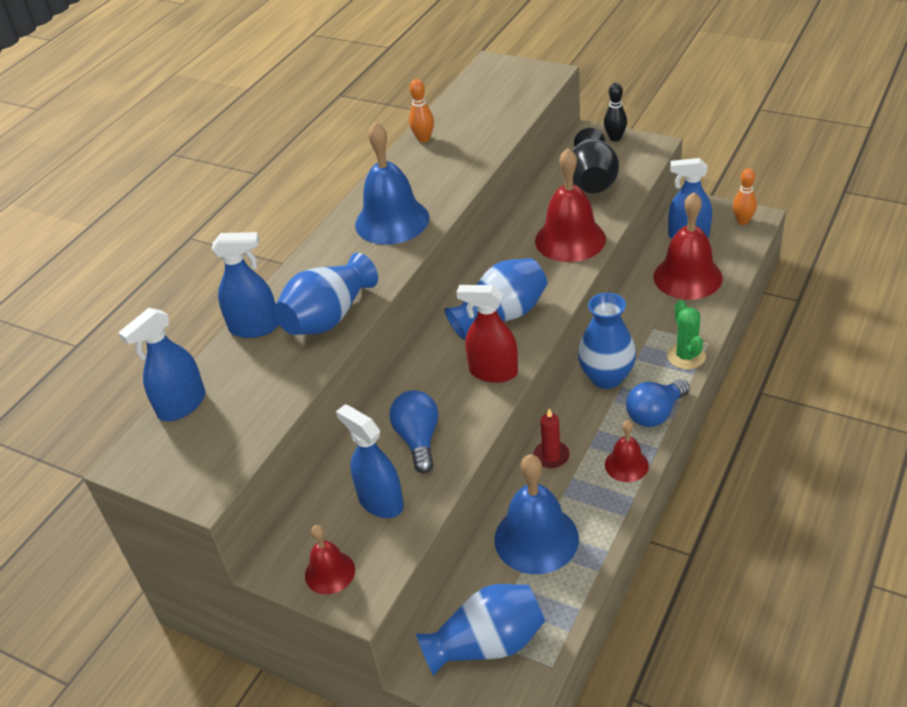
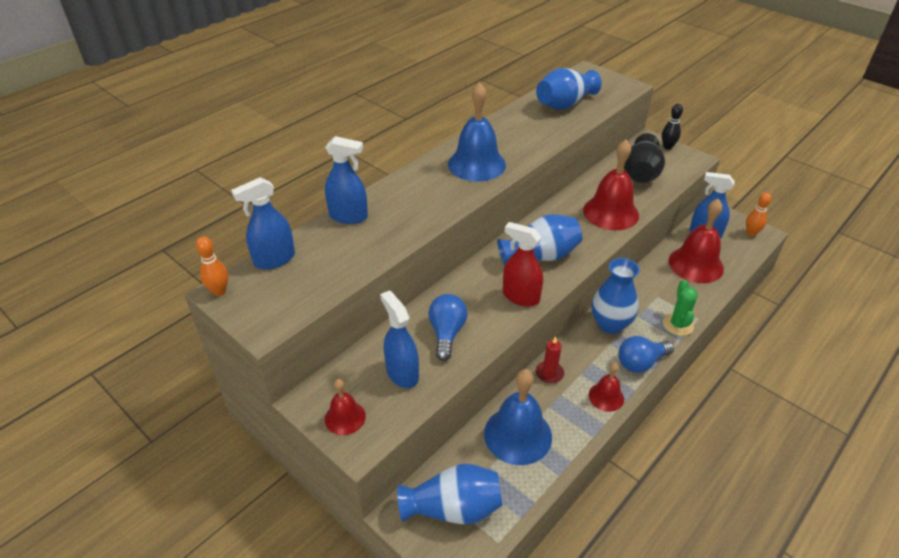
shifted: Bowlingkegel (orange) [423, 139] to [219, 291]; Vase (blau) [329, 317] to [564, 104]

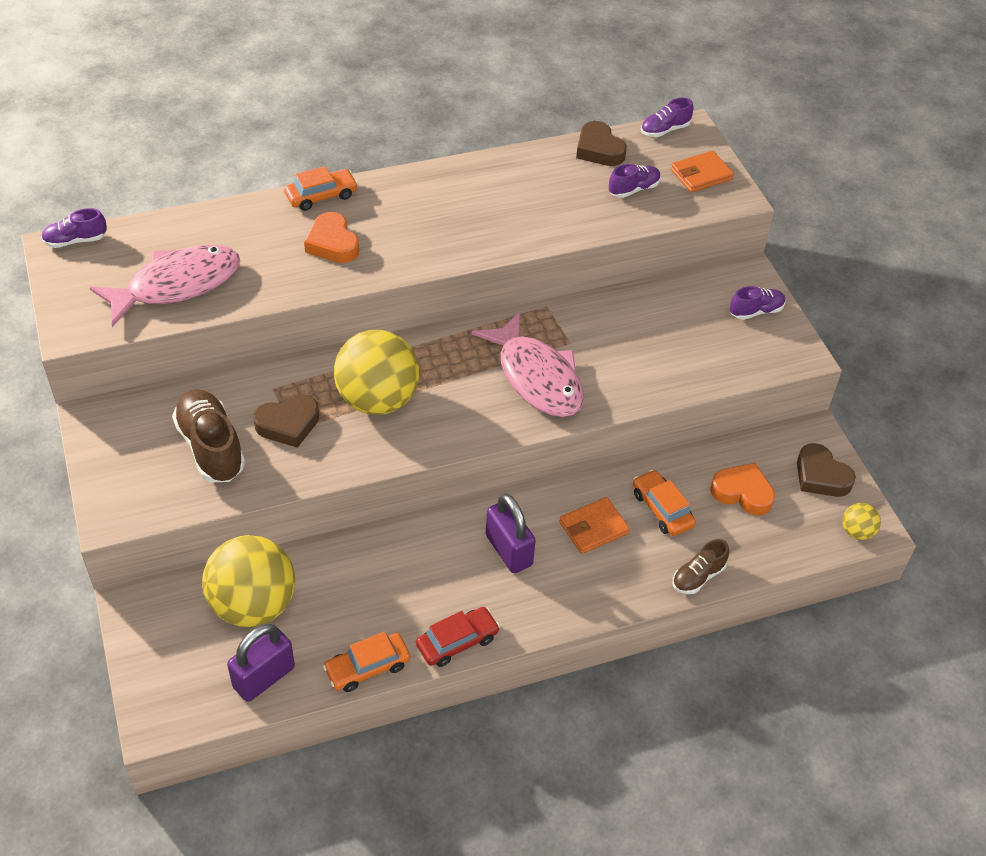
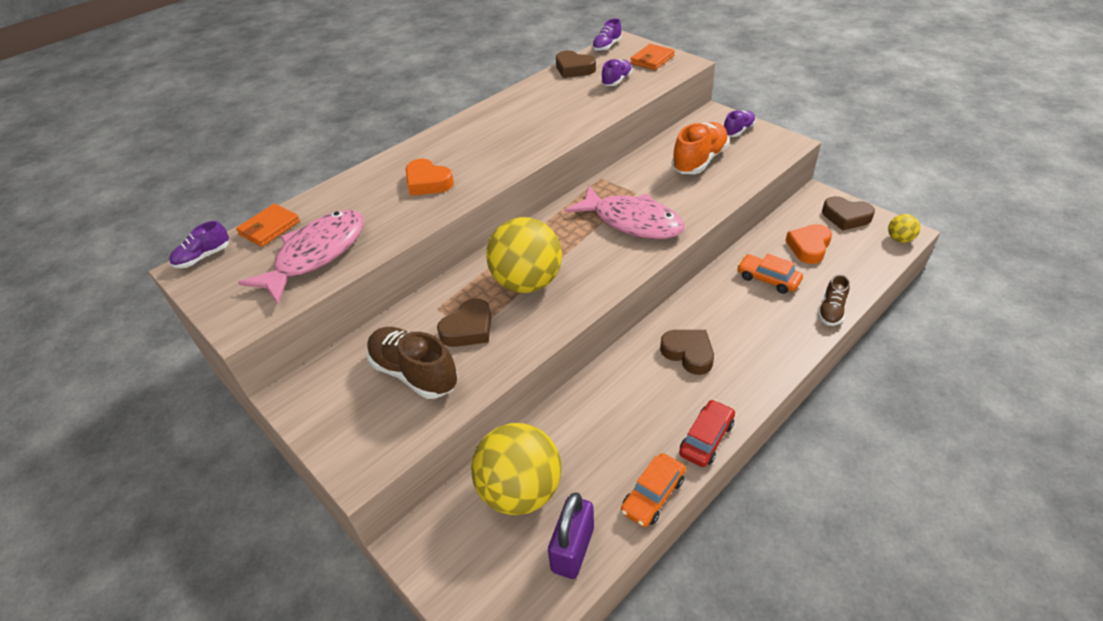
gone: Auto (orange) [321, 196]
new: Schuh (orange) [699, 161]
shifted: Geldbörse (orange) [593, 528] to [269, 228]
swapped: Vorhängeschloss (lila) [508, 550] to Herz (braun) [688, 353]
rotated: Herz (orange) [742, 493] = [809, 247] 60 degrees counterclockwise

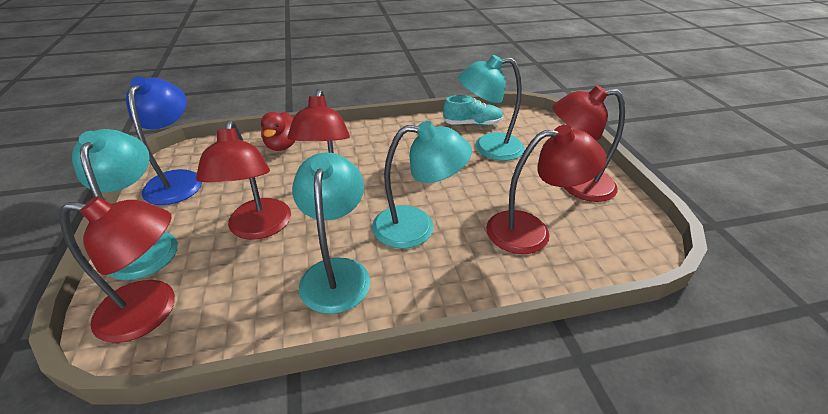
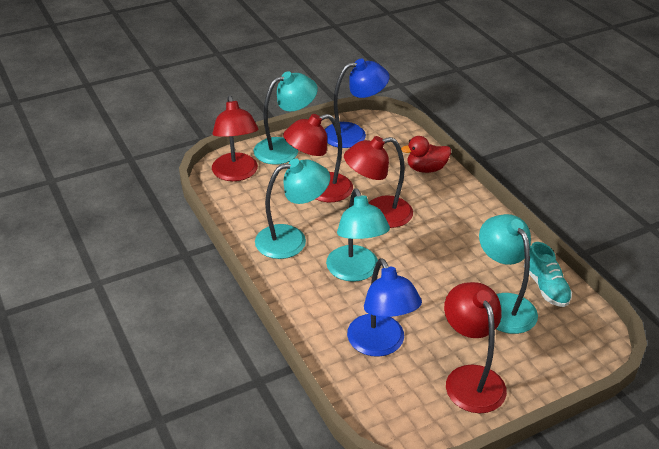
repainted: Lampe (rot) [531, 231] to Lampe (blau) [380, 344]

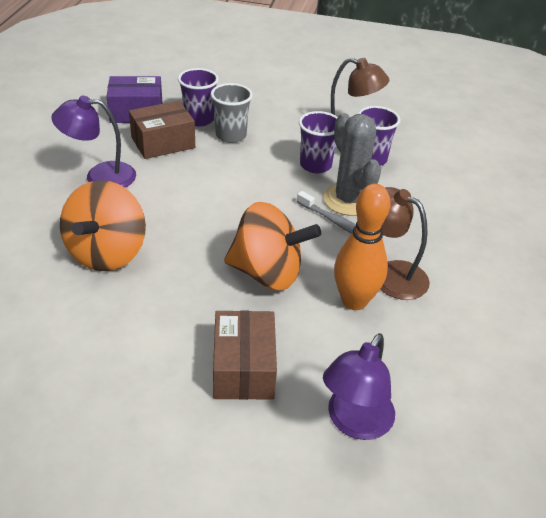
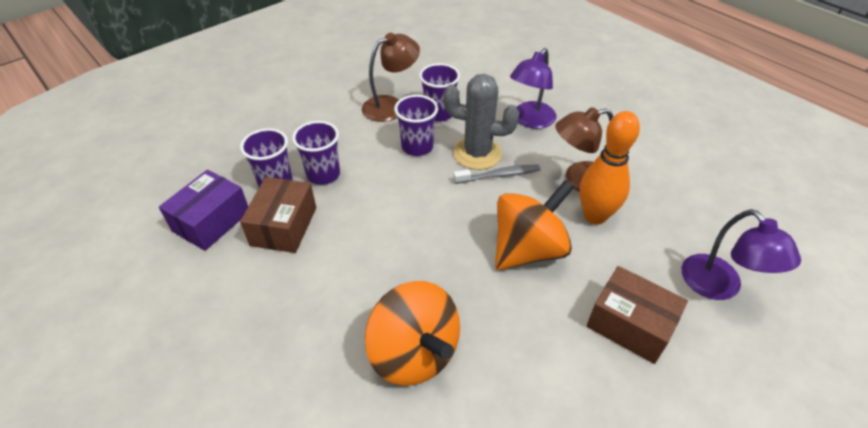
shifted: Lampe (lila) [100, 176] to [530, 120]
repainted: Becher (grau) [231, 135] to Becher (lila) [323, 174]

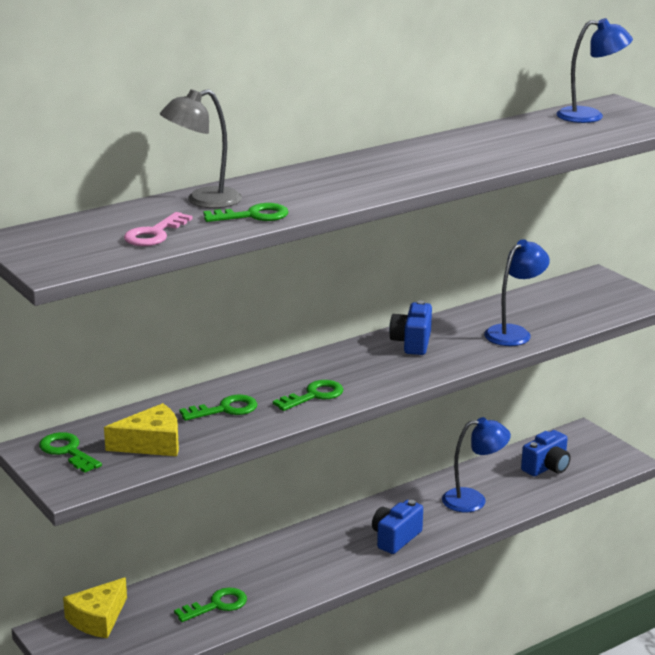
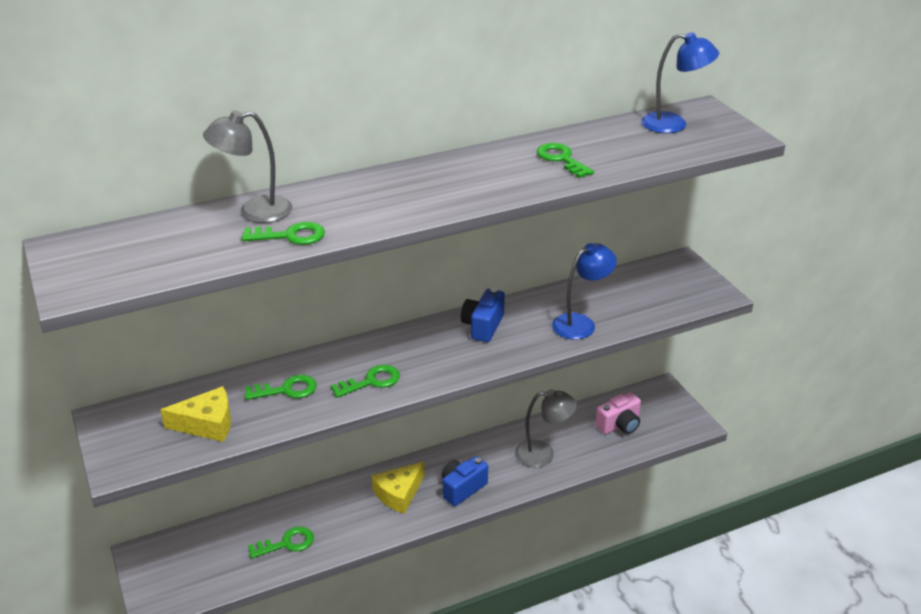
gone: Schlüssel (rosa) [154, 234]
shifted: Käse (gelb) [98, 619] to [399, 494]; Schlüssel (grün) [67, 451] to [561, 159]
repainted: Lampe (blau) [473, 500] to Lampe (grau) [543, 454]; Kamera (blau) [546, 467] to Kamera (rosa) [619, 425]

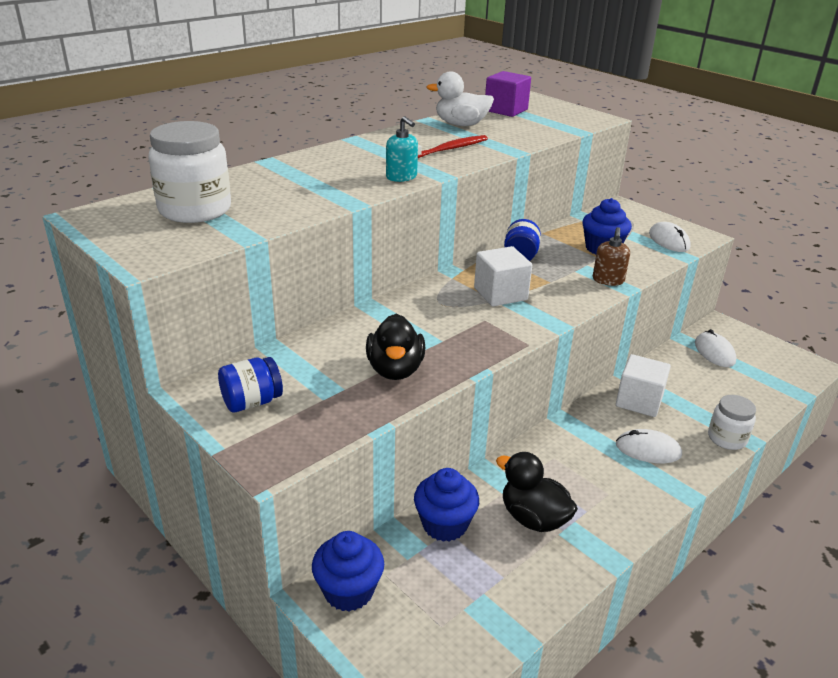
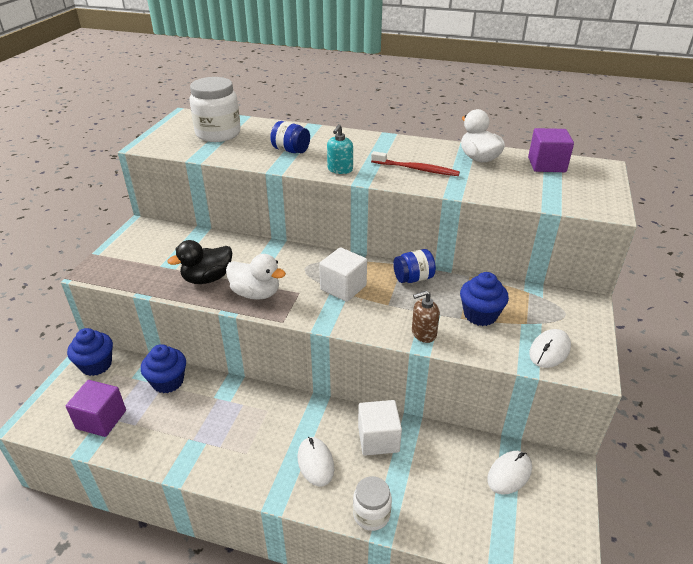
gone: Ente (schwarz) [533, 518]
new: Kubus (lila) [101, 419]; Ente (weiß) [256, 293]
shifted: Einmachglas (blau) [252, 402] to [291, 150]

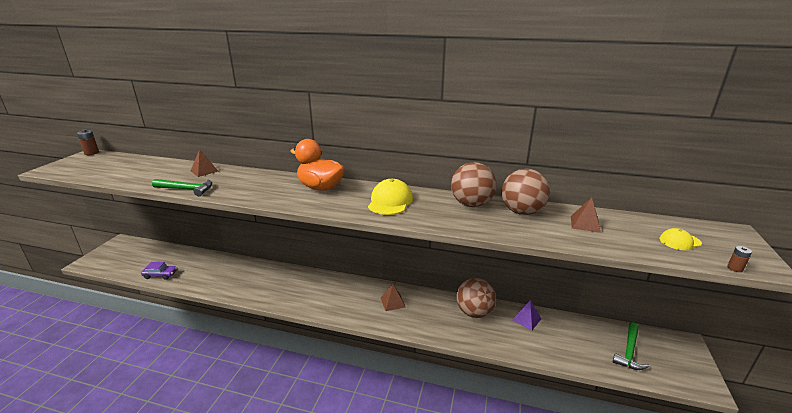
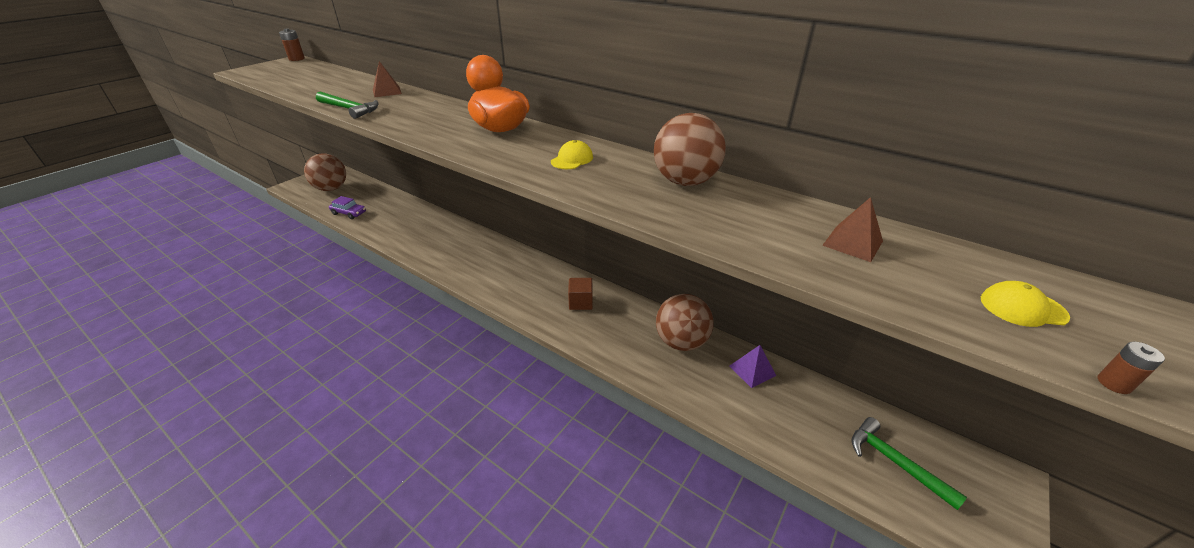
shifted: Ball (braun) [522, 212] to [331, 189]
swapped: Pyramide (braun) [393, 302] to Kubus (braun) [580, 302]
rotated: Hammer (grün) [629, 351] = [895, 462] 90 degrees clockwise
scaled: Kappe (gelb) [390, 201] = [572, 159] x0.58

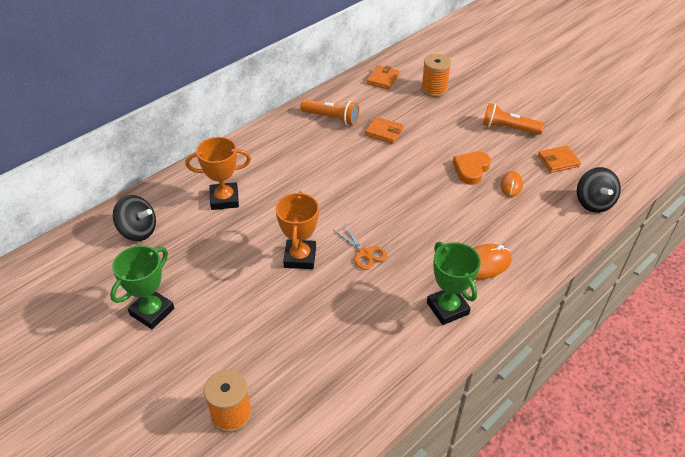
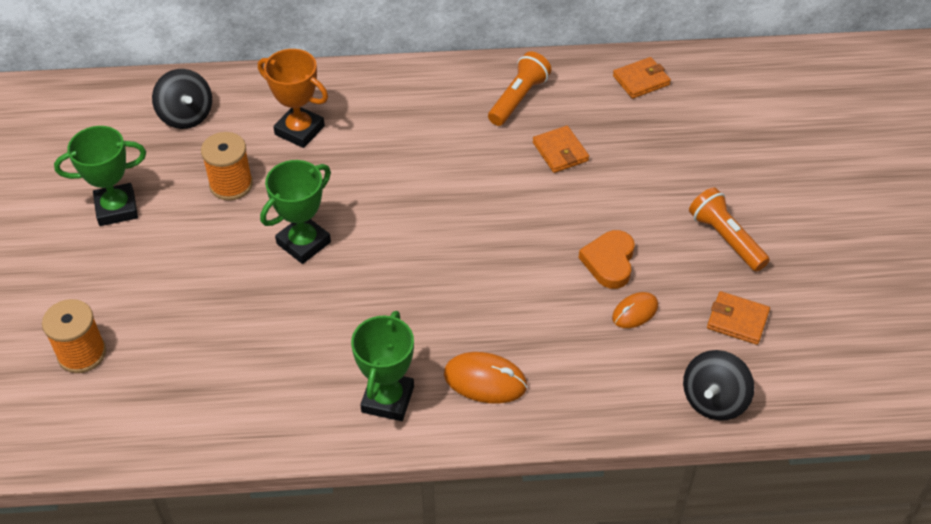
gone: Schere (orange) [365, 253]
shifted: Garnrolle (orange) [434, 89] to [231, 184]
repainted: Pokal (orange) [300, 257] to Pokal (grün) [303, 243]
rotated: Taschenlampe (orange) [331, 118] = [518, 99] 120 degrees counterclockwise; Herz (orange) [471, 169] = [609, 262] 60 degrees counterclockwise

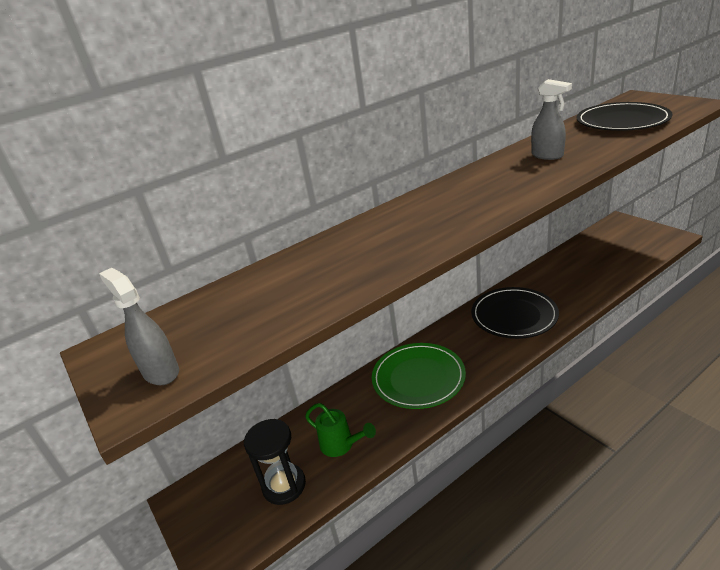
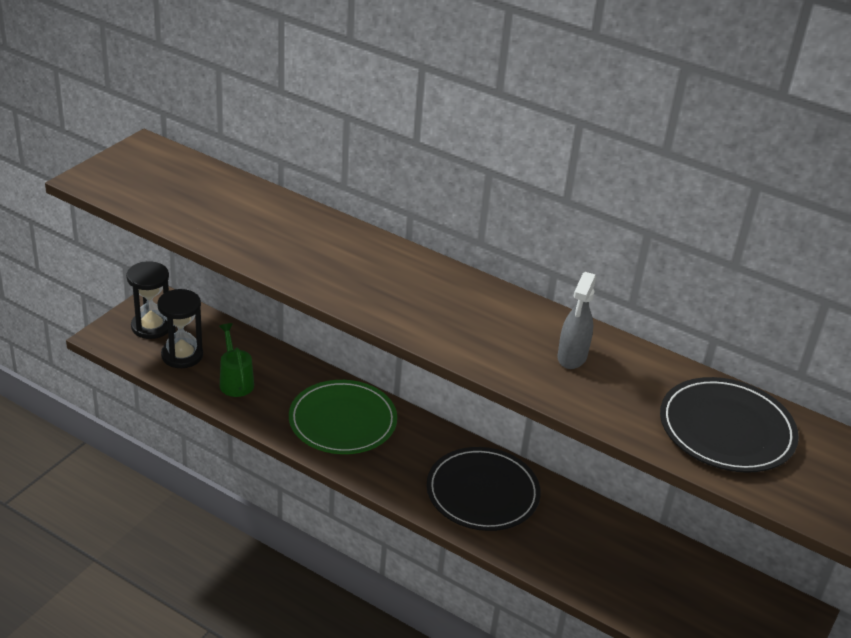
gone: Sprühflasche (grau) [161, 372]
new: Sanduhr (schwarz) [151, 326]
rotated: Gießkanne (grün) [341, 445] = [235, 381] 150 degrees clockwise

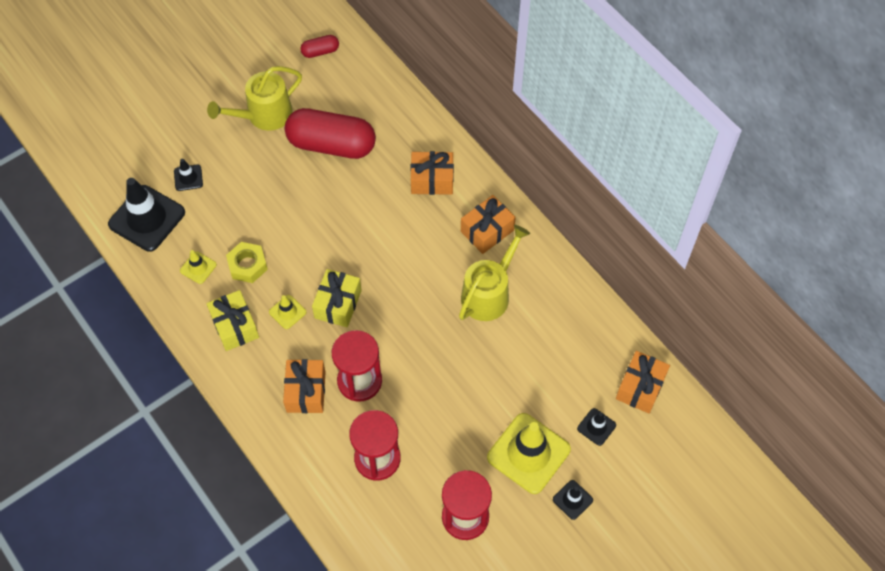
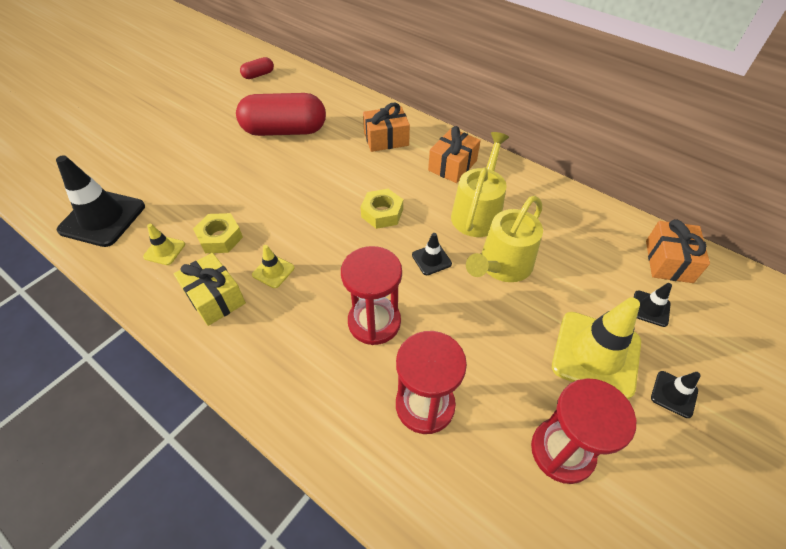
gone: Geschenk (orange) [306, 391]; Geschenk (gelb) [338, 304]
new: Sechskantmutter (gelb) [382, 213]
shifted: Leitkegel (schwarz) [188, 178] to [431, 259]; Gießkanne (gelb) [264, 115] to [502, 265]

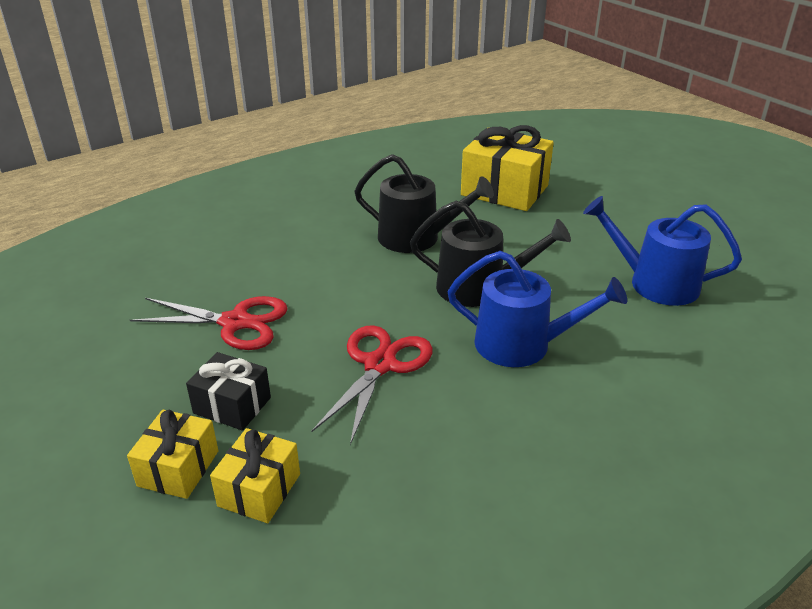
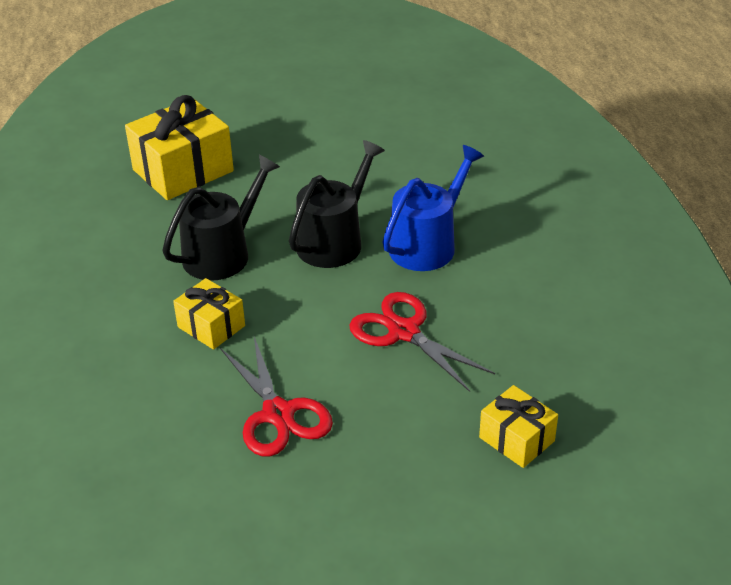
gone: Geschenk (schwarz) [232, 405]; Gießkanne (blau) [655, 283]
shifted: Geschenk (gelb) [178, 468] to [211, 326]
rotated: Schere (rot) [235, 322] = [278, 414] 120 degrees clockwise

